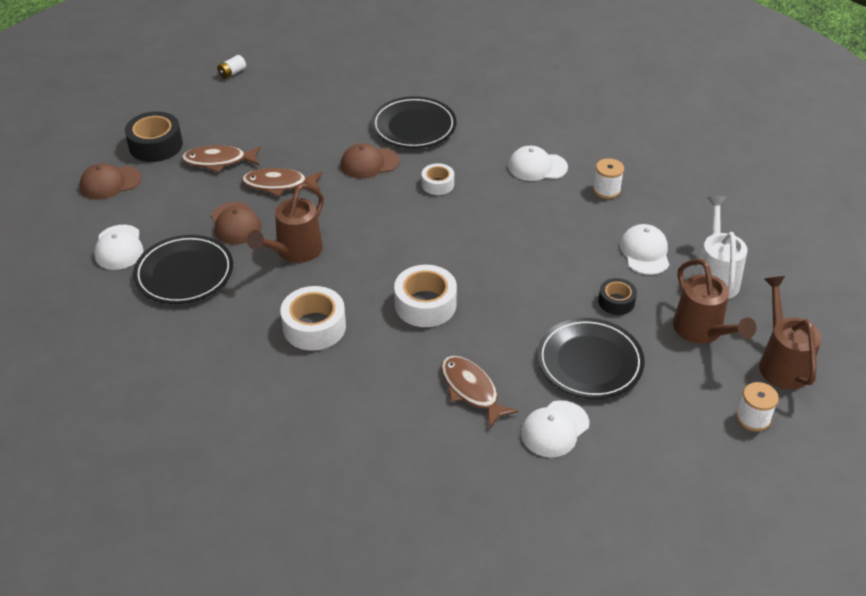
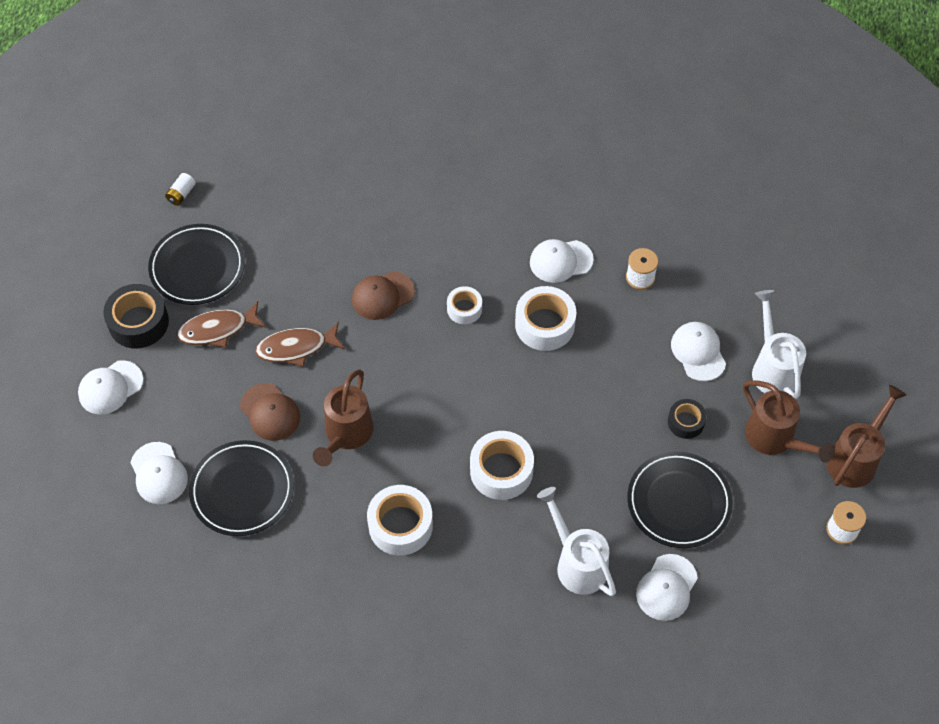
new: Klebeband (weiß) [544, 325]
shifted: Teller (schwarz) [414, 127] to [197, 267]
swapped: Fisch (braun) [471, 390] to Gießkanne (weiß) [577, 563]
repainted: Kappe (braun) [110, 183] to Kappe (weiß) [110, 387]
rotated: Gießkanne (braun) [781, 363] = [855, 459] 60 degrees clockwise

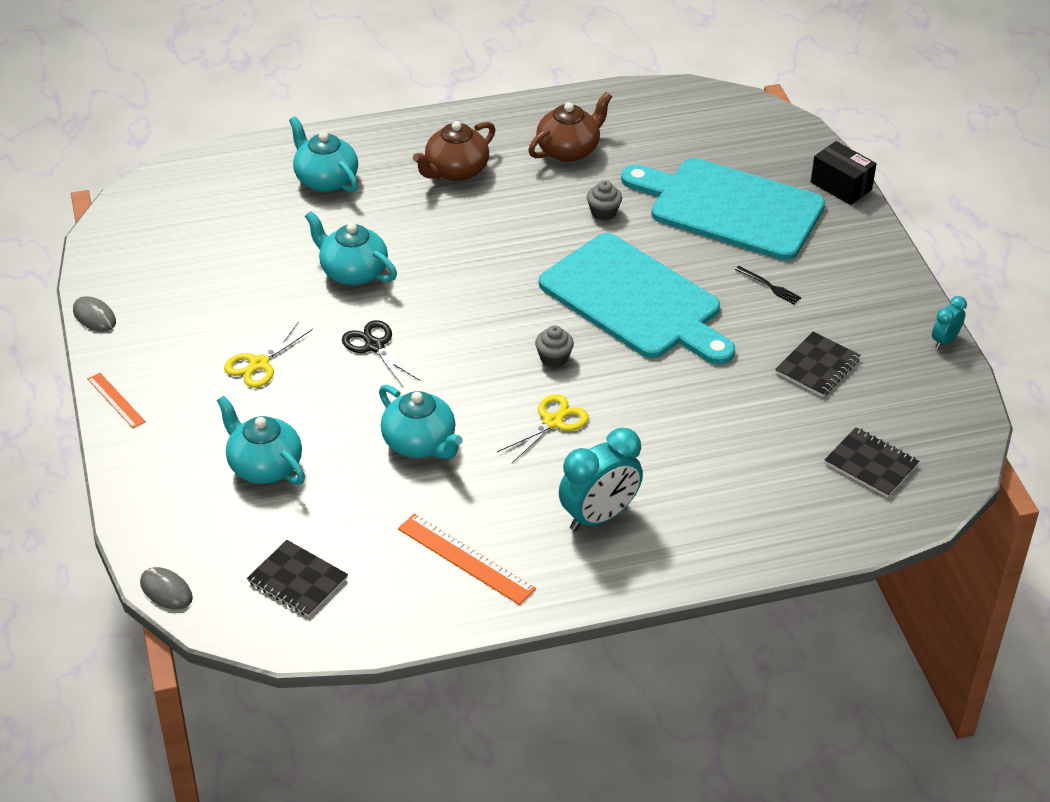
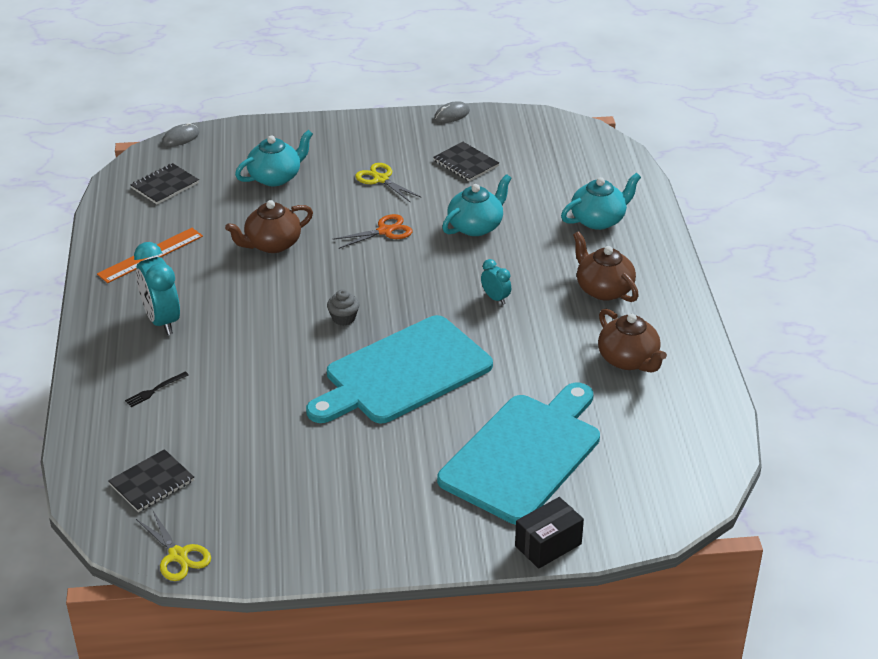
gone: Lineal (orange) [116, 400]; Muffin (grau) [603, 212]
shifted: Gabel (schwarz) [769, 286] to [155, 390]; Schere (gelb) [553, 422] to [178, 555]; Notizbuch (schwarz) [817, 366] to [466, 163]; Wecker (türkis) [944, 341] to [495, 298]
repainted: Teekanne (türkis) [420, 443] to Teekanne (braun) [272, 244]; Schere (schwarz) [374, 346] to Schere (orange) [385, 231]

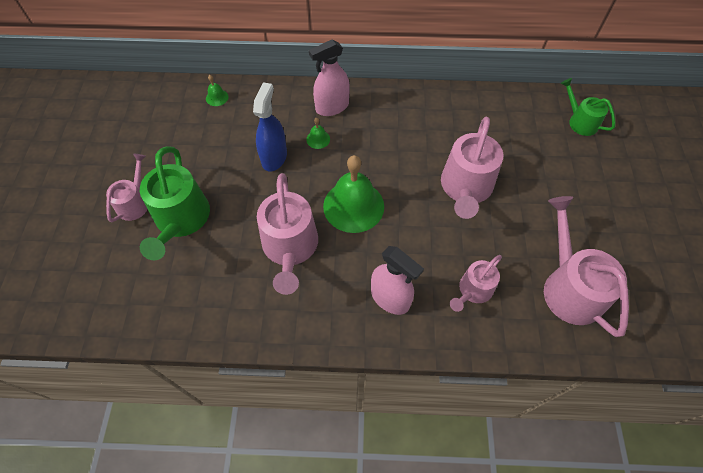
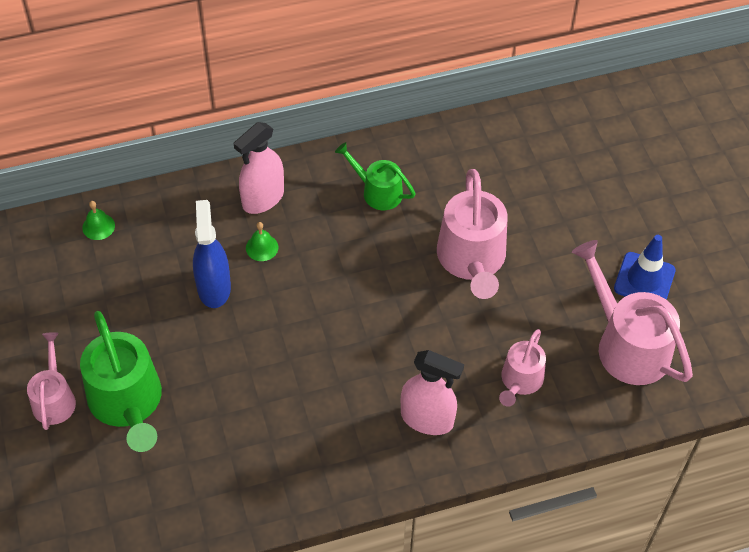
gone: Gießkanne (rosa) [290, 247]; Glocke (grün) [353, 206]
new: Leitkegel (blau) [644, 279]
shifted: Gießkanne (grün) [580, 121] to [377, 191]

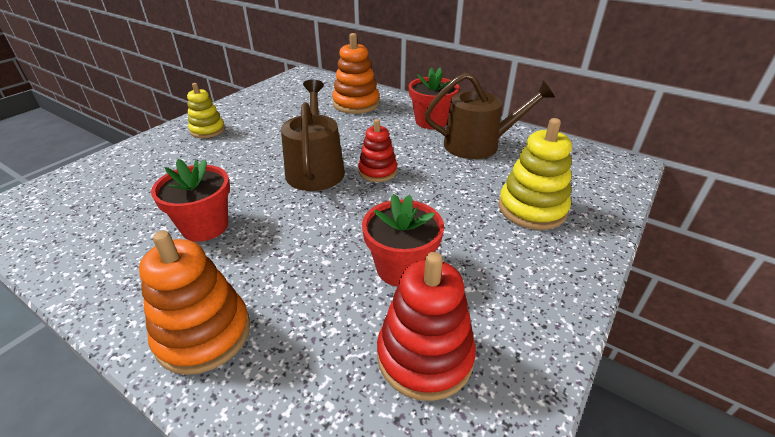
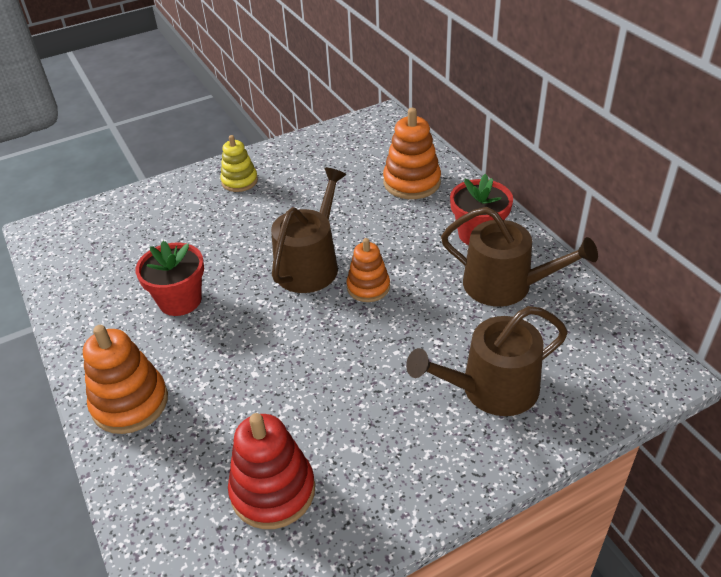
gone: Blumentopf (rot) [401, 268]
swapped: Stapelspielzeug (gelb) [532, 209] to Gießkanne (braun) [491, 389]
repainted: Stapelspielzeug (rot) [377, 171] to Stapelspielzeug (orange) [368, 287]

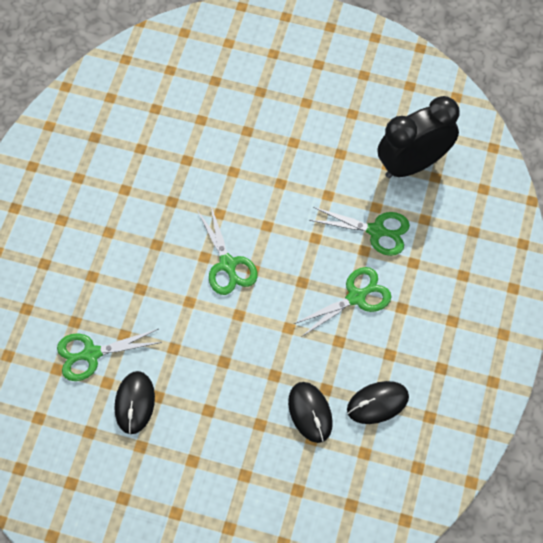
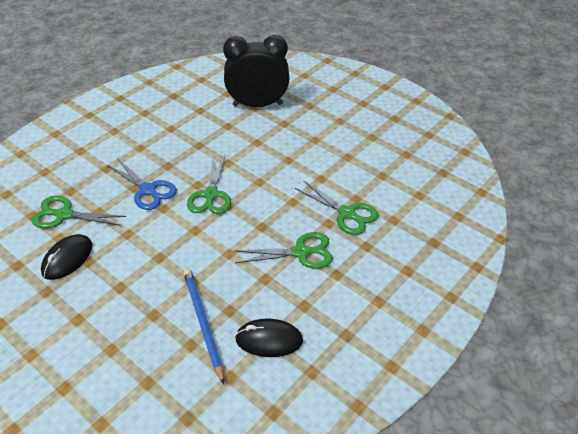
new: Schere (blau) [147, 190]
shifted: Wecker (schwarz) [413, 164] to [257, 104]
swapped: Computermaus (schwarz) [310, 413] to Bleistift (blau) [203, 323]

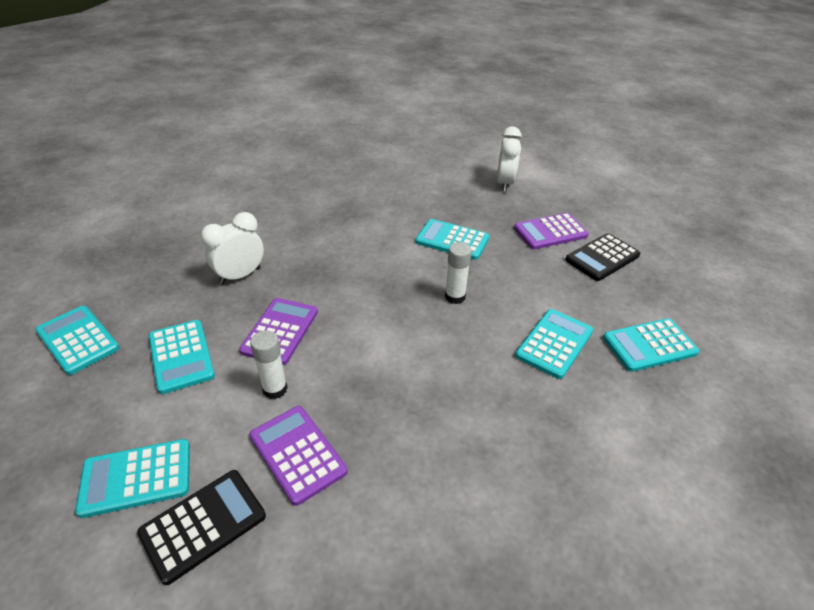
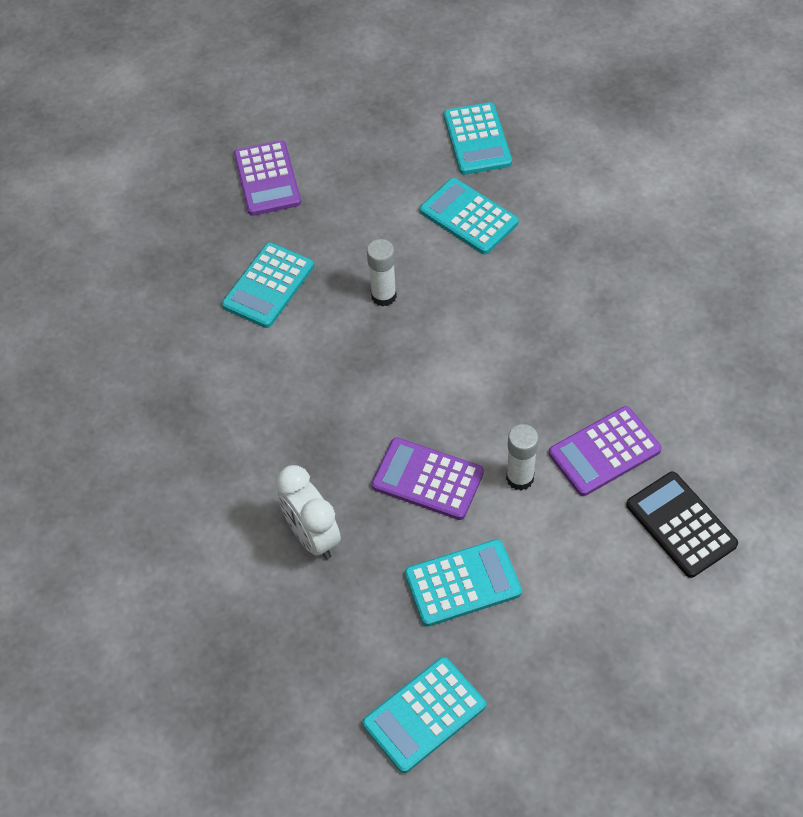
gone: Taschenrechner (türkis) [136, 478]; Wecker (weiß) [504, 183]; Taschenrechner (schwarz) [602, 258]

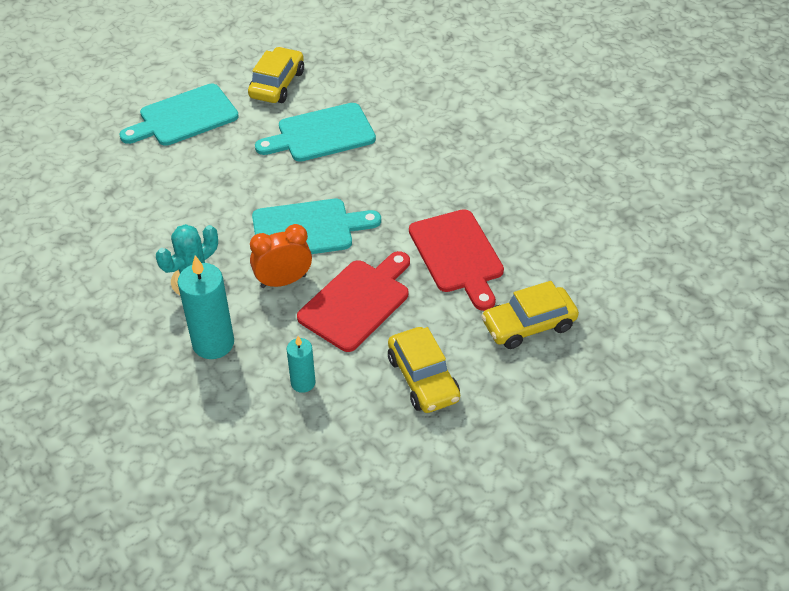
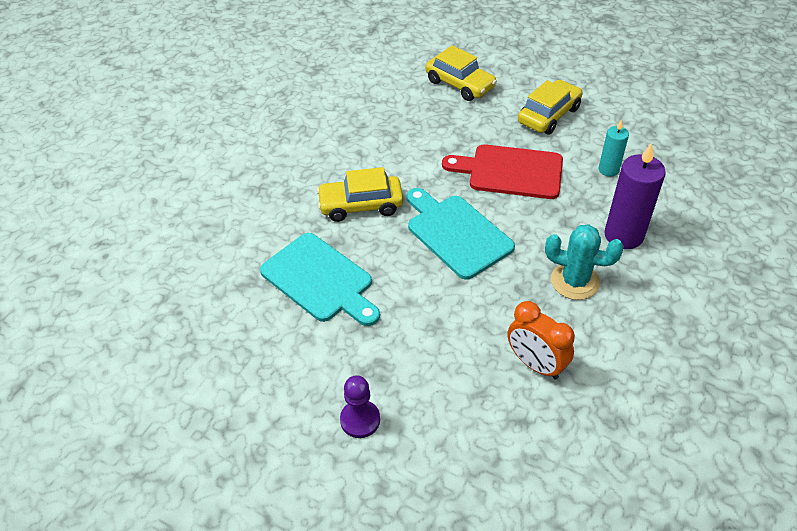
gone: Schneidebrett (rot) [458, 255]
shifted: Auto (gelb) [277, 84] to [361, 205]; Wecker (orange) [283, 281] to [535, 364]
swapped: Schneidebrett (türkis) [184, 117] to Bauer (lila) [360, 420]
repainted: Kerze (türkis) [213, 343] to Kerze (lila) [623, 235]

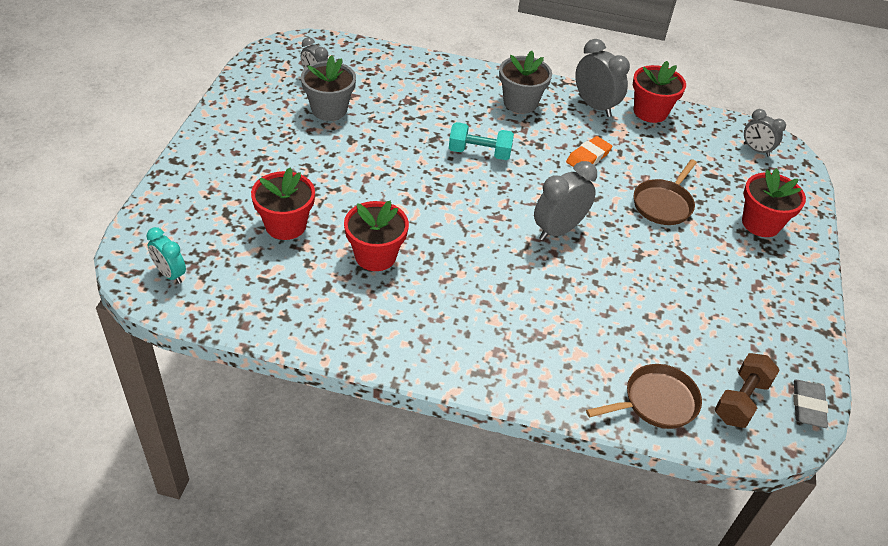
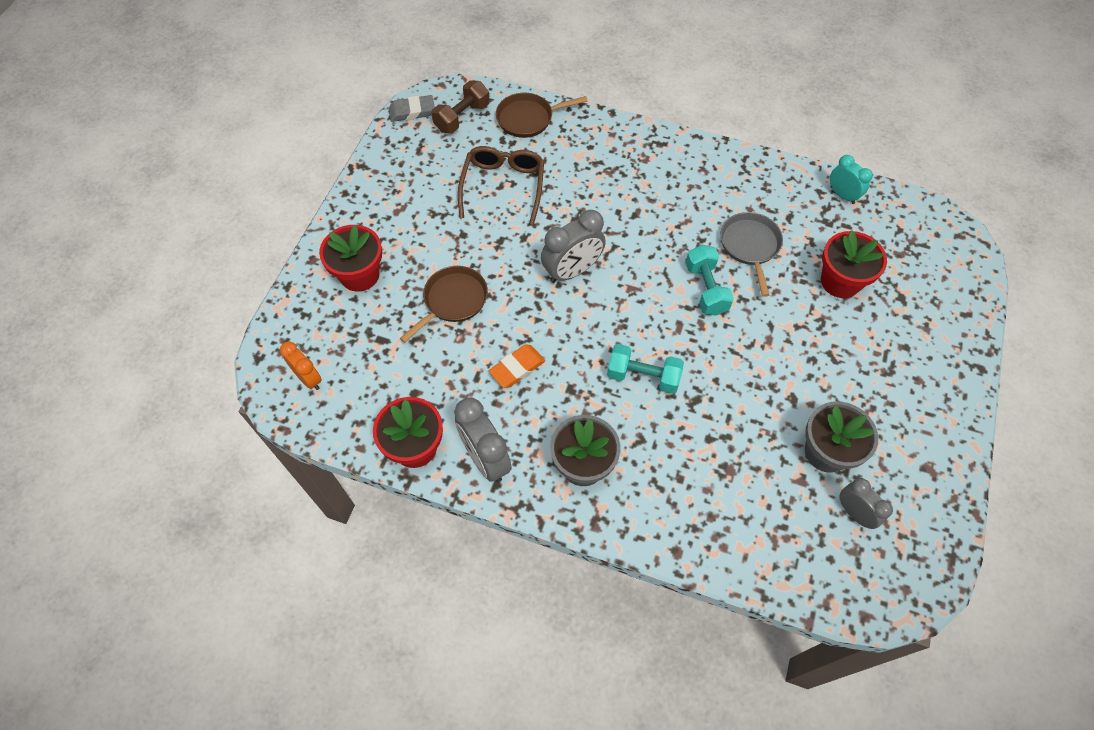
new: Brille (braun) [503, 187]; Hantel (türkis) [706, 289]
shifted: Wecker (türkis) [170, 274] to [842, 195]
swapped: Blumentopf (rot) [375, 256] to Pfanne (grau) [750, 246]
repainted: Wecker (grau) [756, 150] to Wecker (orange) [308, 378]
rotated: Radiergummi (grau) [808, 406] = [412, 111] 60 degrees clockwise

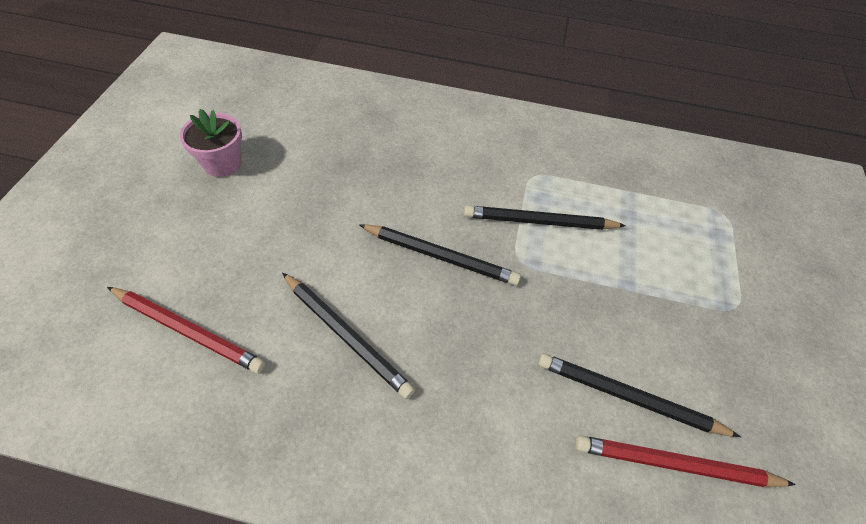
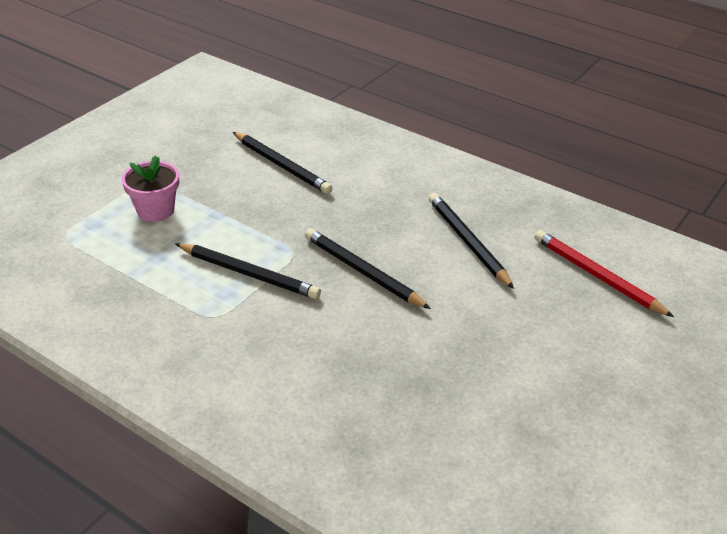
gone: Bleistift (rot) [675, 464]
shifted: Blumentopf (rosa) [222, 163] to [155, 210]

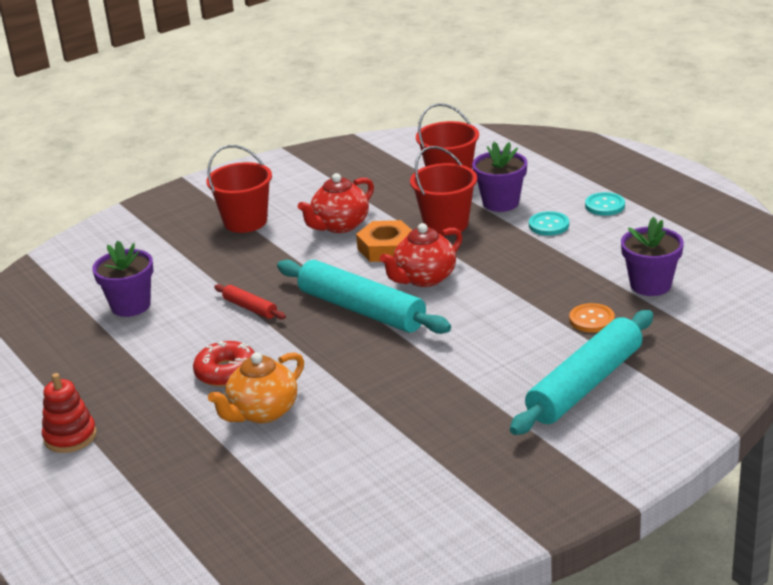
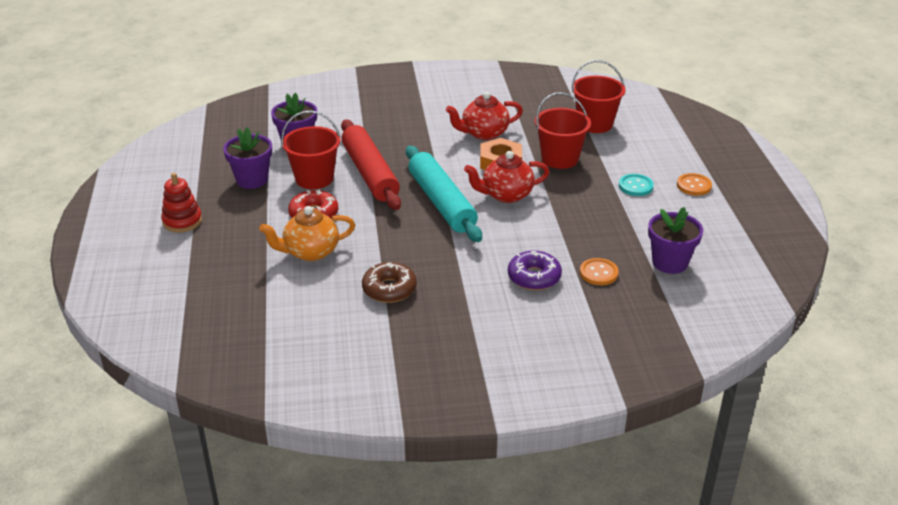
gone: Nudelholz (türkis) [585, 384]
new: Donut (braun) [389, 289]; Donut (lila) [534, 277]
shifted: Blumentopf (lila) [501, 203] to [252, 180]; Eimer (rot) [245, 222] to [314, 178]
repainted: Knopf (türkis) [605, 205] to Knopf (orange) [694, 186]
scaled: Nudelholz (rot) [250, 308] = [369, 173] x2.18

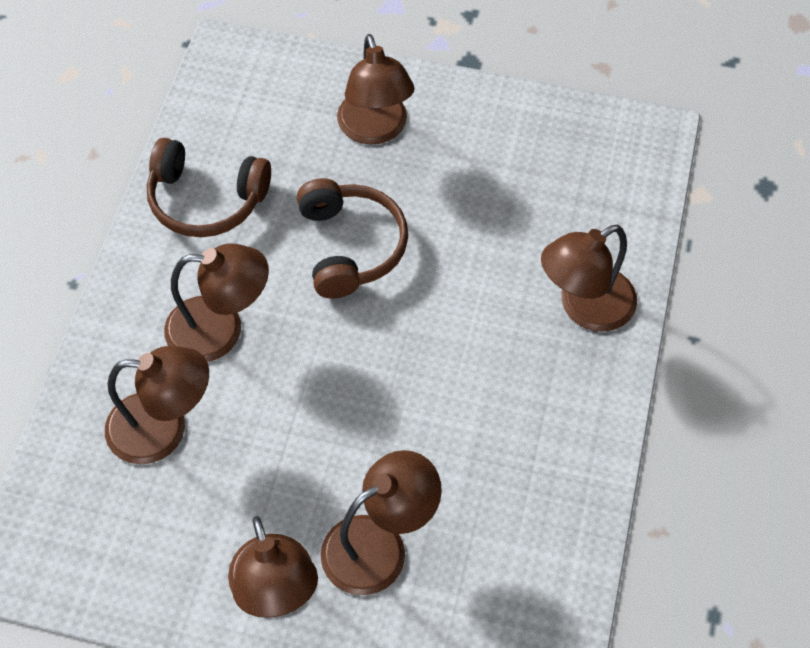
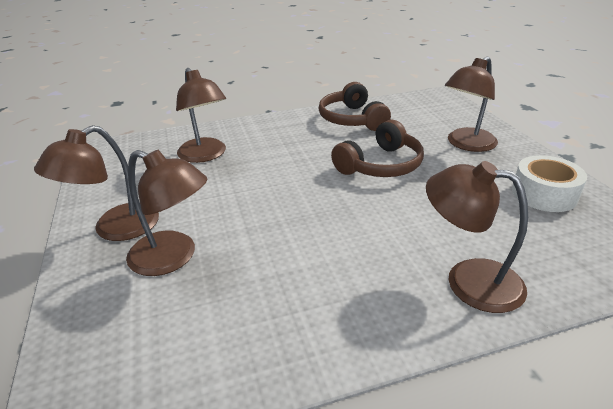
gone: Lampe (braun) [220, 329]
new: Klebeband (weiß) [544, 194]

